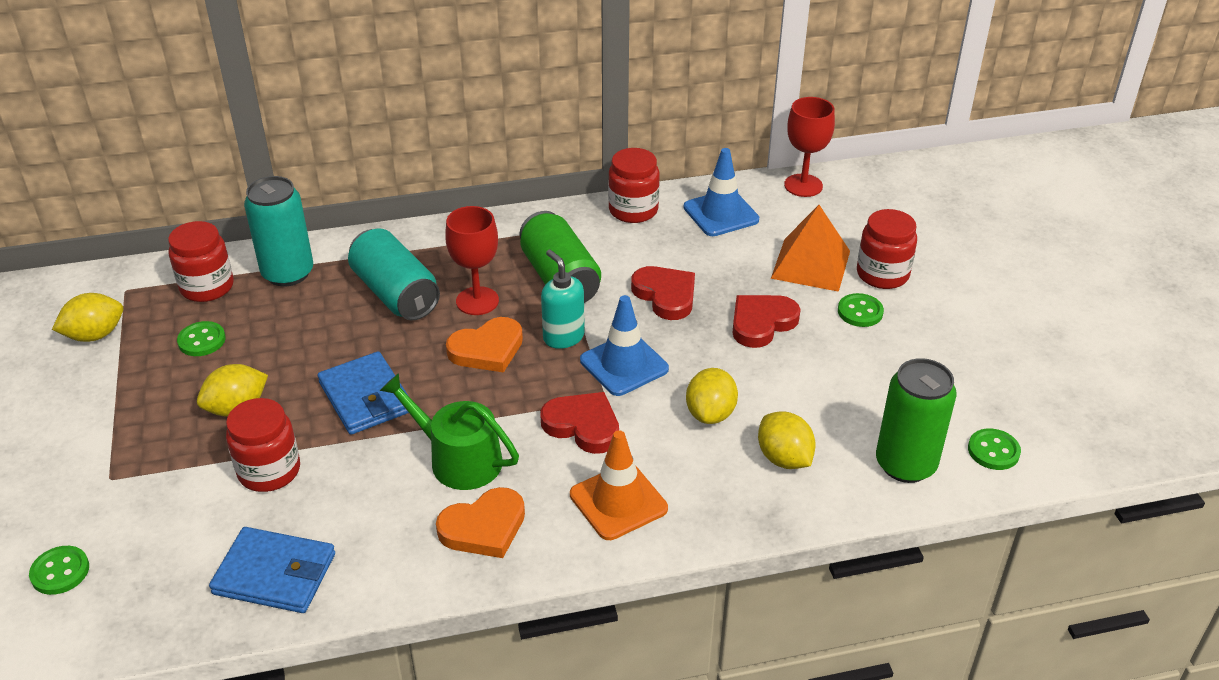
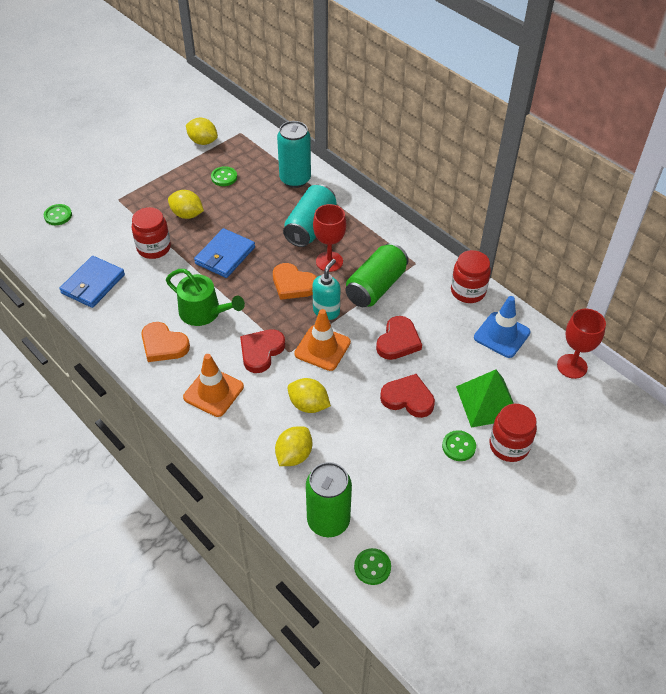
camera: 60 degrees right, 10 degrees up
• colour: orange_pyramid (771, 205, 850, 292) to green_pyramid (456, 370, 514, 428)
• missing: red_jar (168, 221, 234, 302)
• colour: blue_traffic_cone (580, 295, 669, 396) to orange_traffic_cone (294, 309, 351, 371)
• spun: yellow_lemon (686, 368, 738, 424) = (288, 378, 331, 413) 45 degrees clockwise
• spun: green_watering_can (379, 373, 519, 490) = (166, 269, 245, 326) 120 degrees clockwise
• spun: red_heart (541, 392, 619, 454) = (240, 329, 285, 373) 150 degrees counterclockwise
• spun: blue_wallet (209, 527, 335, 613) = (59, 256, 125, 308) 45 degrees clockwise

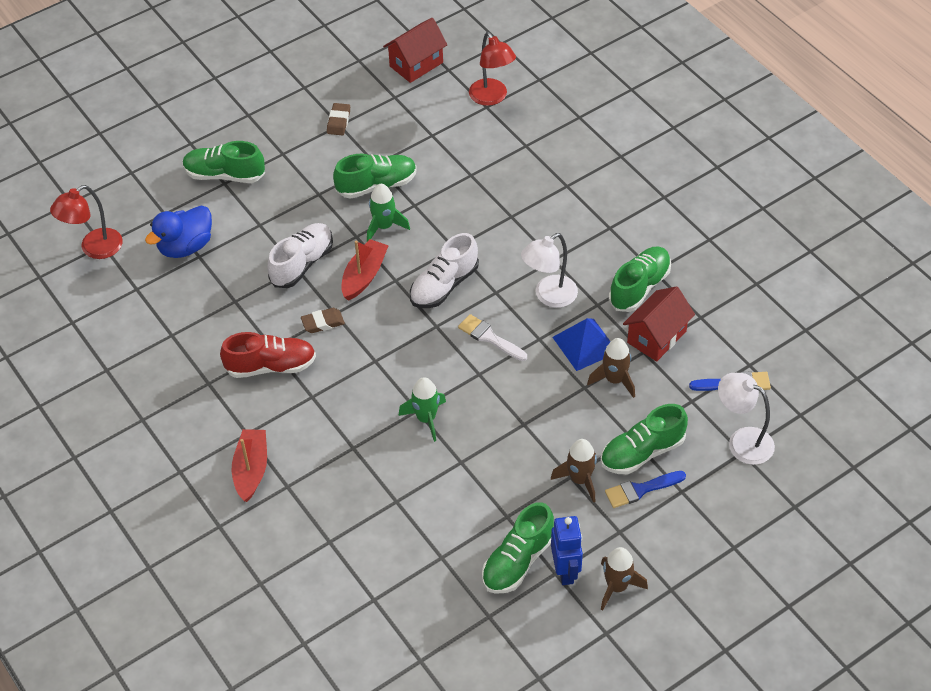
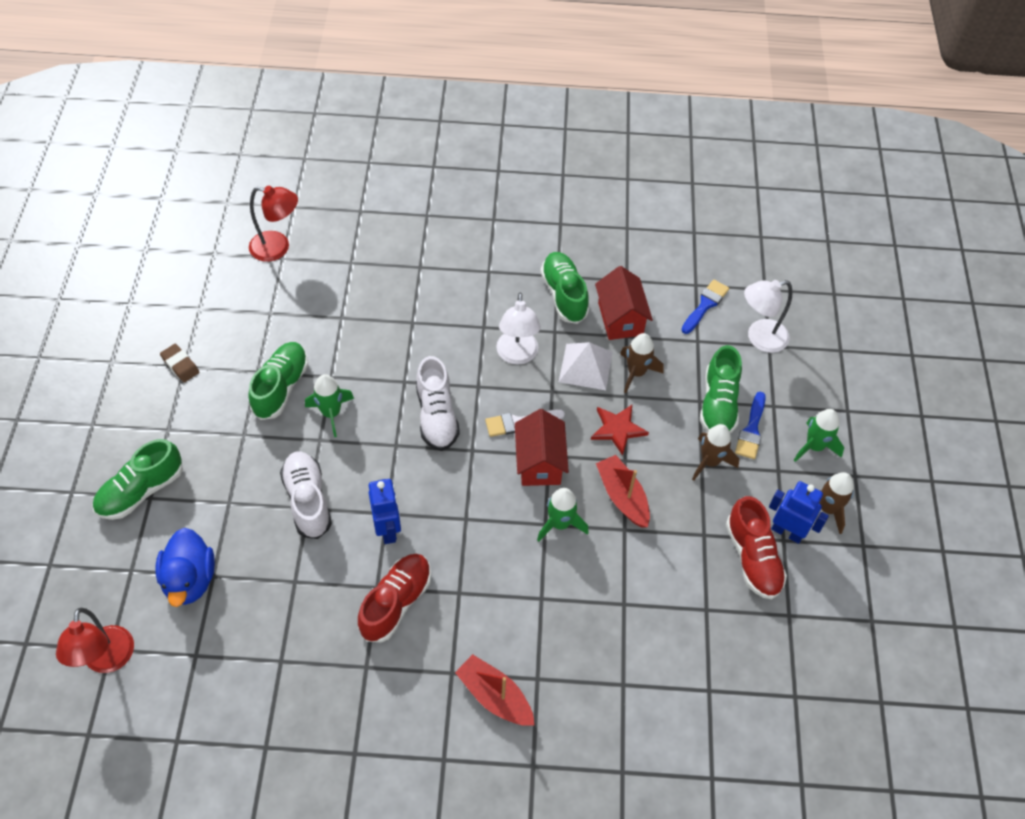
camera: 55 degrees left, 5 degrees up
• relocated: red_house (383, 18, 447, 83) to (515, 409, 569, 486)
• relocated: red_boat (341, 239, 388, 301) to (596, 455, 650, 527)
• exchanged: brown_eraser (301, 308, 345, 333) to blue_robot (369, 479, 401, 544)
• colour: blue_pyramid (552, 318, 611, 371) to white_pyramid (559, 342, 613, 390)
• colour: green_shoe (482, 502, 554, 594) to red_shoe (726, 496, 787, 599)
• appeared: red_star (591, 405, 649, 456)
• appeared: green_rocket (794, 409, 844, 462)

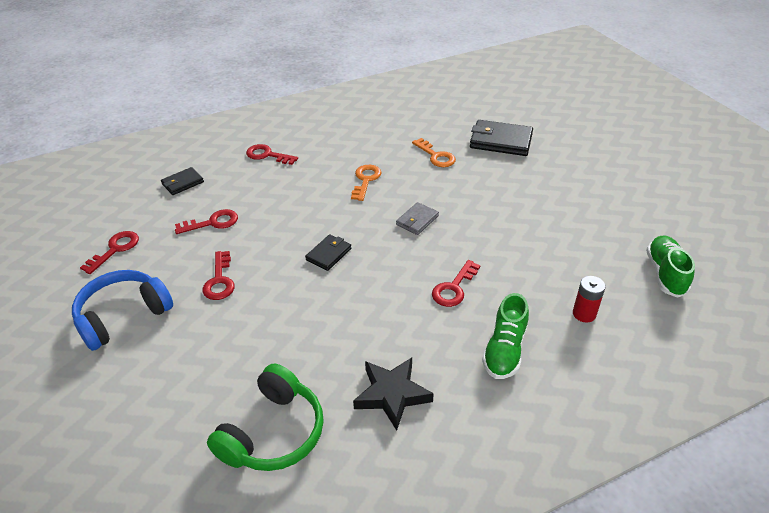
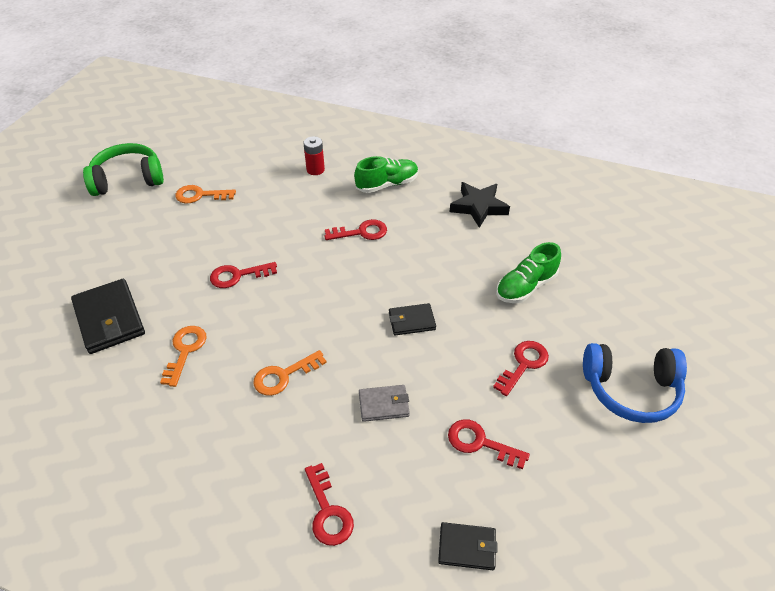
camera: 135 degrees left, 5 degrees up
• relocated: grey_wallet (396, 202, 439, 235) to (359, 385, 410, 422)
• relocated: red_key (80, 231, 139, 274) to (210, 262, 277, 288)
• relocated: green_shoe (646, 235, 695, 298) to (496, 242, 561, 303)
• relocated: green_headphones (207, 364, 324, 471) to (83, 143, 164, 196)
• appeared: orange_key (175, 185, 236, 204)

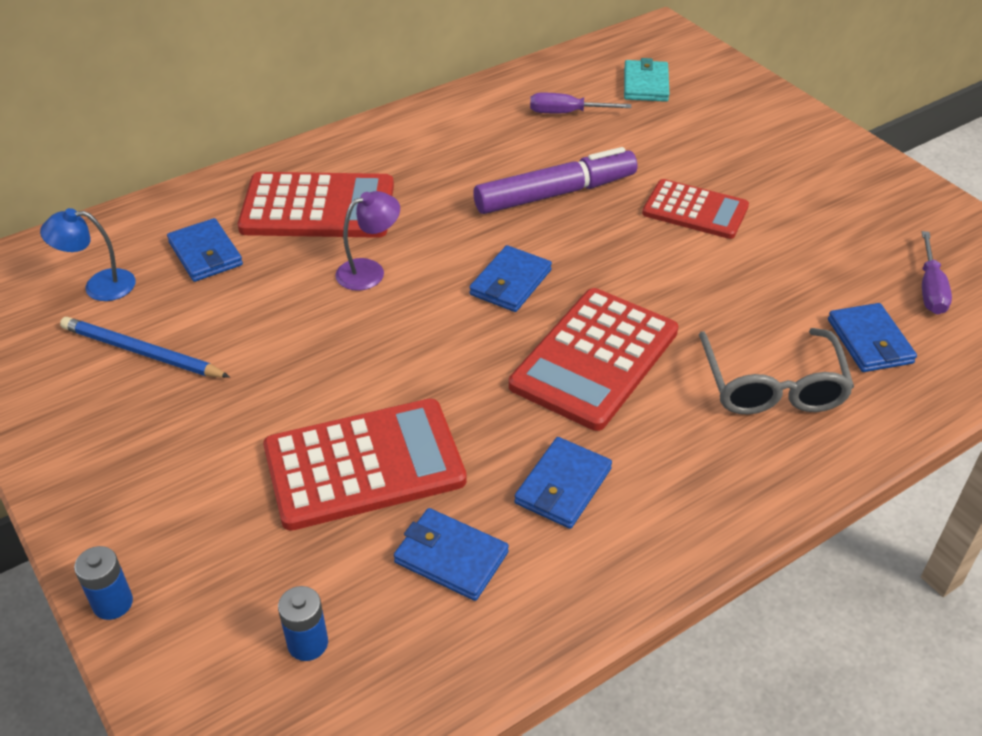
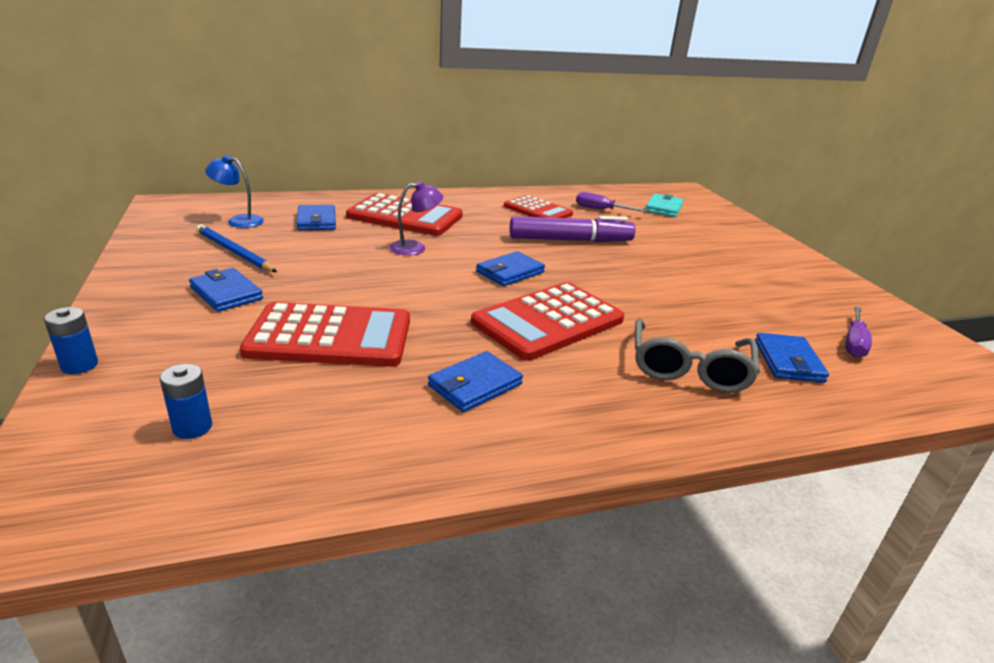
camera: 15 degrees right, 15 degrees down
• relocated: red_calculator (642, 179, 749, 239) to (504, 195, 573, 218)
• relocated: blue_wallet (394, 508, 509, 601) to (189, 268, 263, 312)

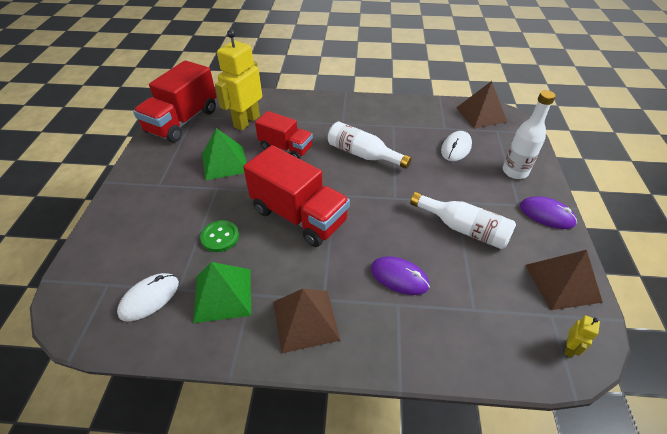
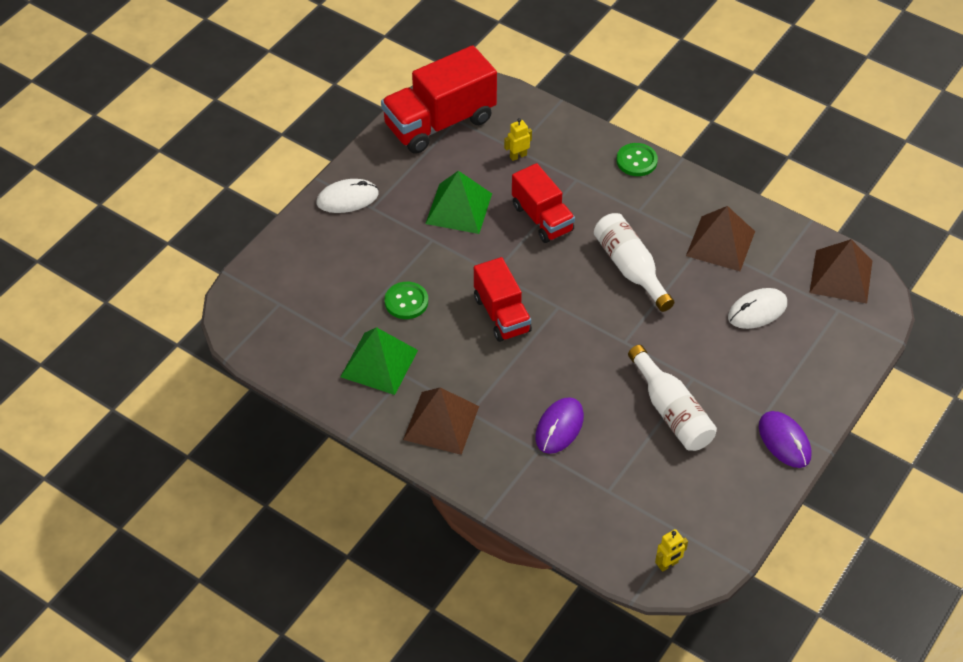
camera: 30 degrees right, 5 degrees up
• size: yellow_robot (215, 29, 262, 130) = (504, 118, 532, 161) x0.40
• missing: white_bottle (503, 90, 556, 179)
• size: red_truck (243, 145, 350, 247) = (474, 257, 532, 342) x0.63
• relocated: brown_pyramid (525, 250, 603, 310) to (686, 206, 755, 271)
• spun: purple_mouse (371, 256, 430, 295) = (535, 397, 584, 454) 60 degrees clockwise
• relocated: white_mouse (117, 273, 179, 322) to (316, 179, 379, 213)
• appeared: green_button (616, 143, 658, 176)

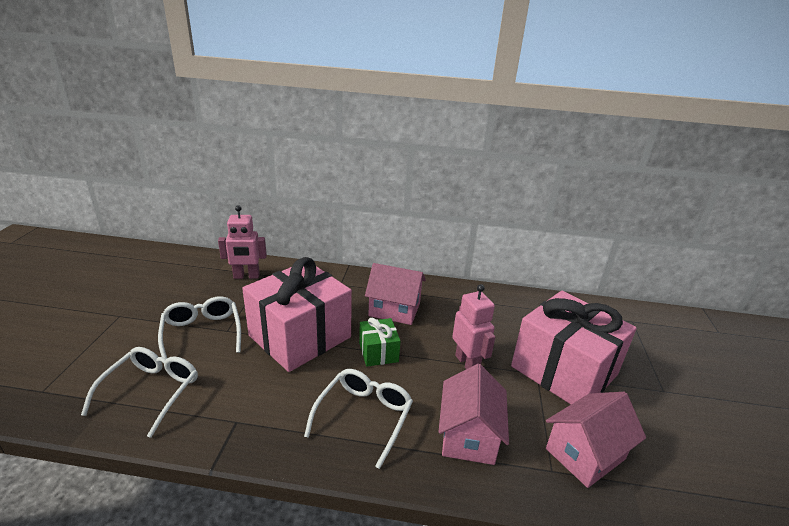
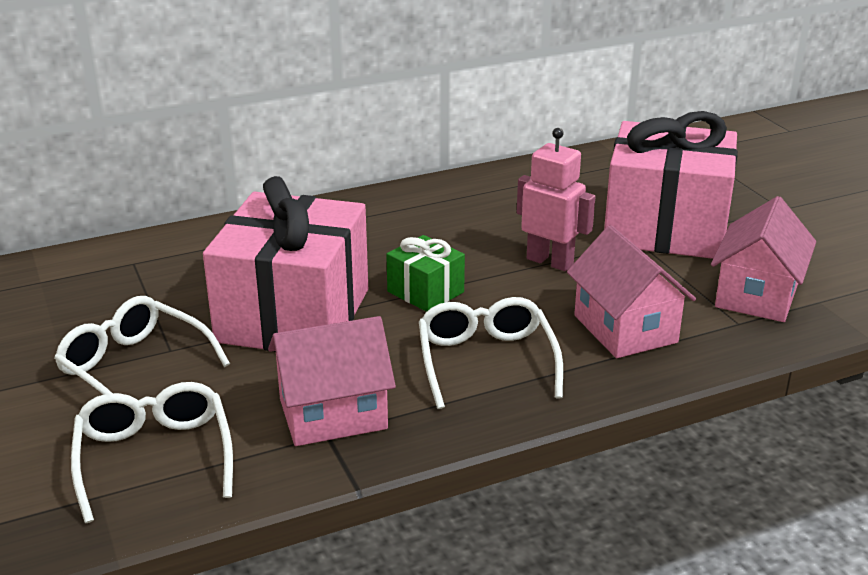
camera: 30 degrees left, 0 degrees up
• missing: pink_robot (218, 205, 267, 279)
• relocated: pink_house (365, 263, 426, 325) to (268, 316, 396, 446)

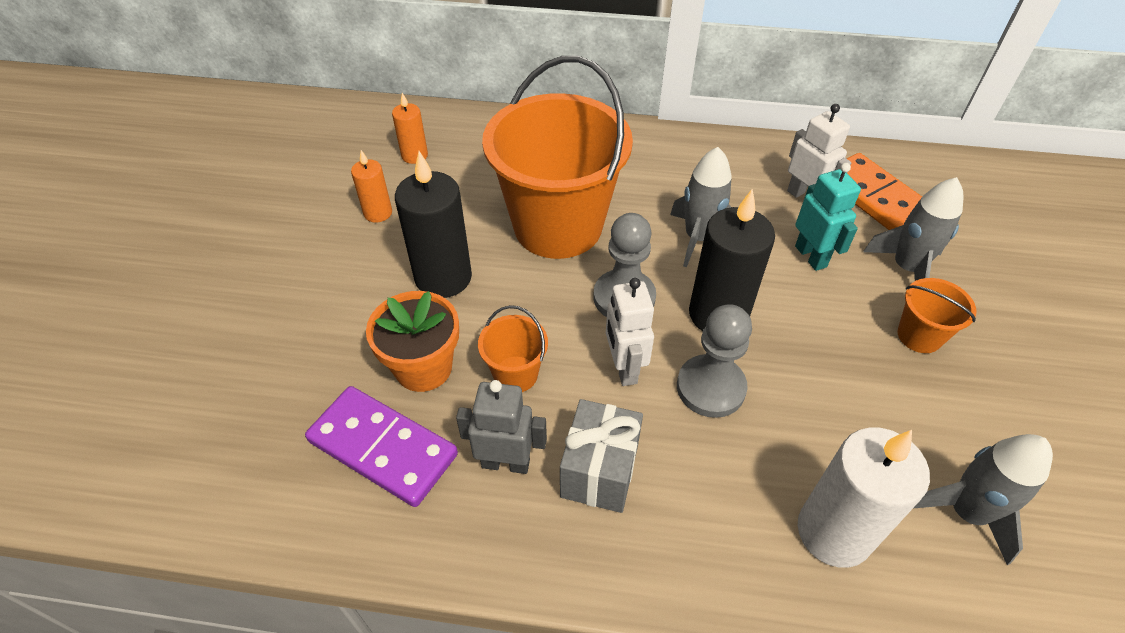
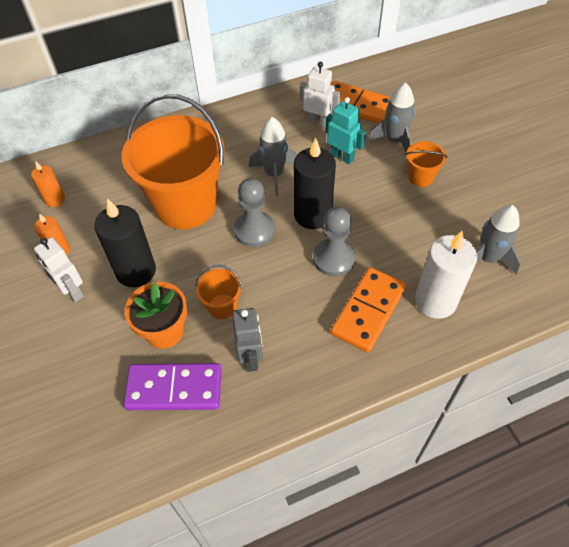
camera: 30 degrees left, 5 degrees up
• relocated: white_robot (606, 278, 654, 386) to (34, 237, 84, 302)
• spun: grey_robot (456, 380, 547, 474) = (233, 308, 263, 372) 105 degrees clockwise
• missing: grey_gift (560, 399, 643, 513)
• appeared: orange_domino (330, 267, 406, 353)

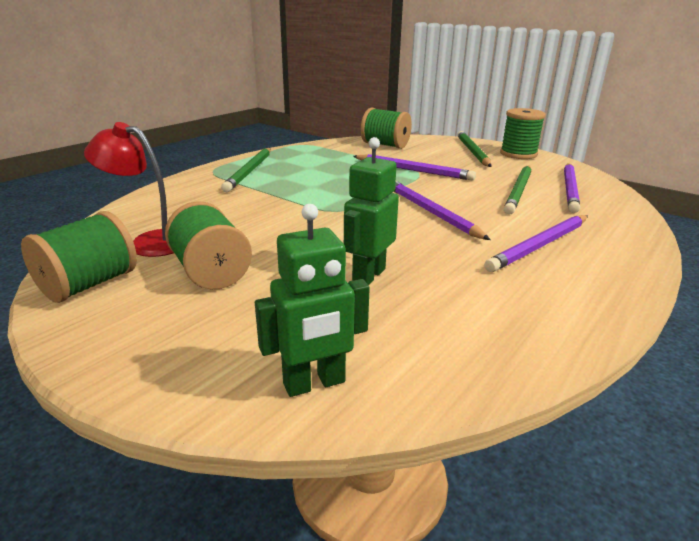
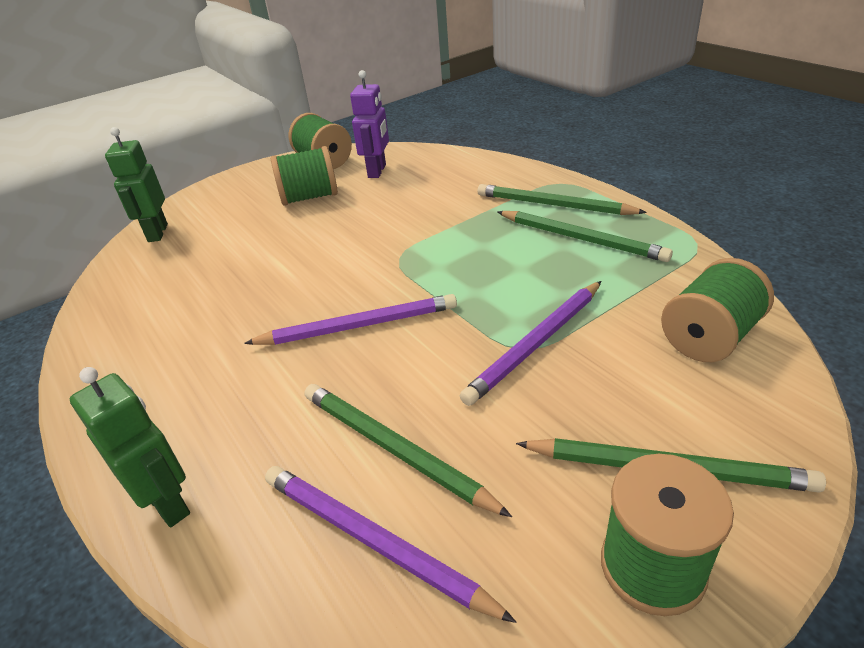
camera: 110 degrees right, 10 degrees up
• exchanged: red_lamp (84, 122, 173, 257) to purple_robot (350, 70, 389, 178)
• relocated: green_robot (344, 137, 399, 285) to (70, 367, 190, 527)
• missing: purple_pencil (484, 215, 588, 272)
• appeared: green_pencil (497, 211, 673, 262)

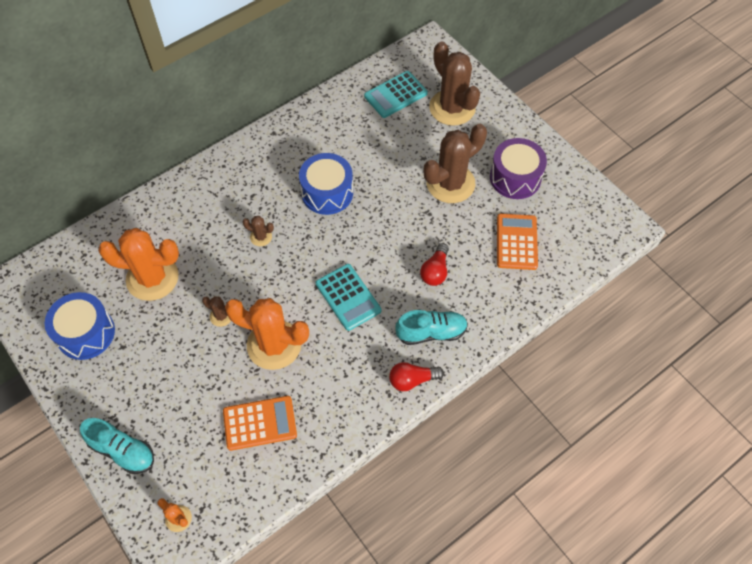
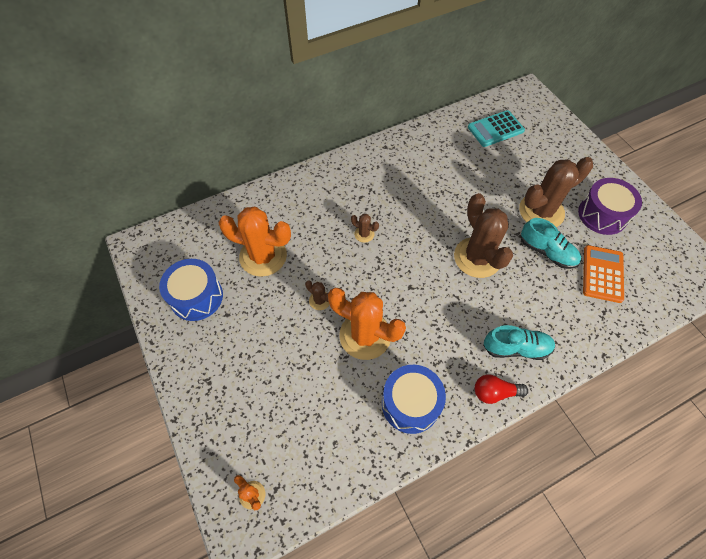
camera: 10 degrees right, 0 degrees up
• relocated: brown_cactus (429, 41, 480, 126) to (454, 193, 513, 278)
• relocated: blue_drum (299, 153, 353, 215) to (382, 365, 446, 434)
• missing: red_light_bulb (420, 243, 449, 286)
• missing: turquoise_calculator (316, 264, 381, 331)
• missing: orange_calculator (223, 396, 297, 451)
• relocated: turquoise_shoe (80, 418, 154, 474) to (521, 218, 581, 269)

